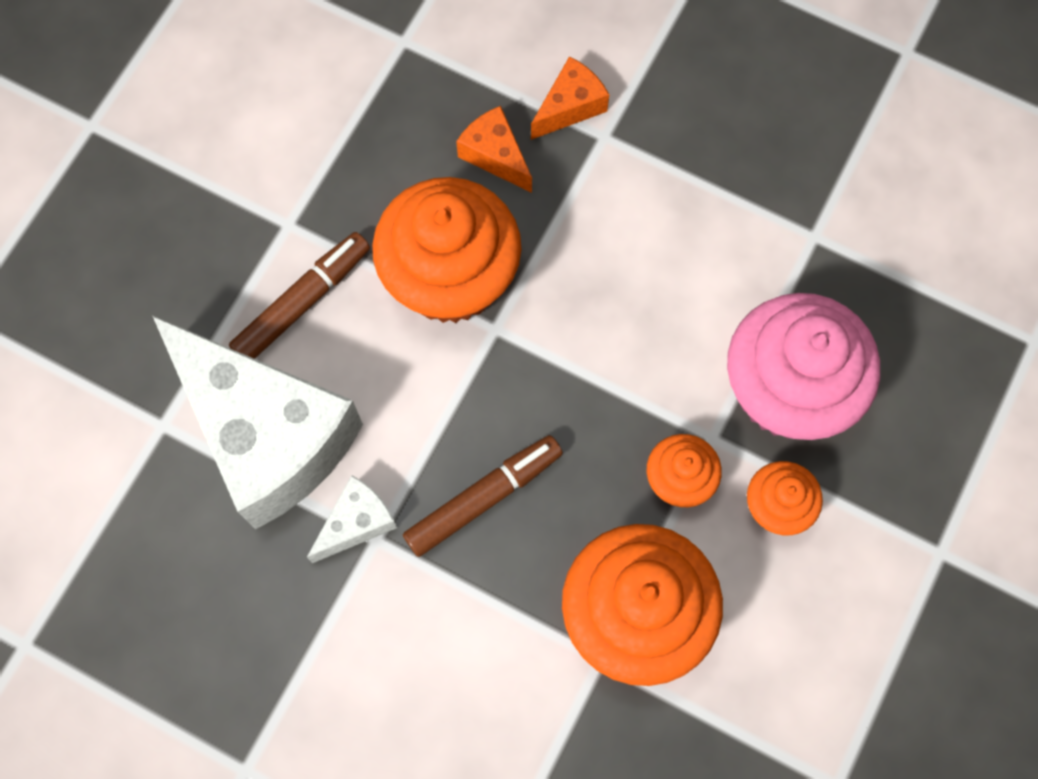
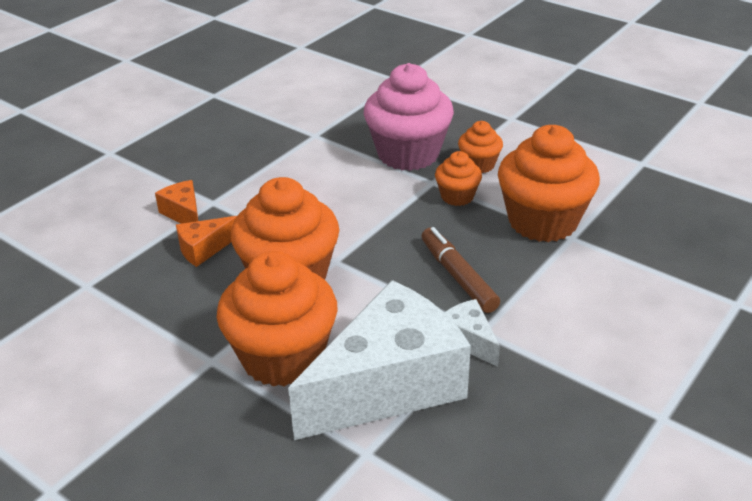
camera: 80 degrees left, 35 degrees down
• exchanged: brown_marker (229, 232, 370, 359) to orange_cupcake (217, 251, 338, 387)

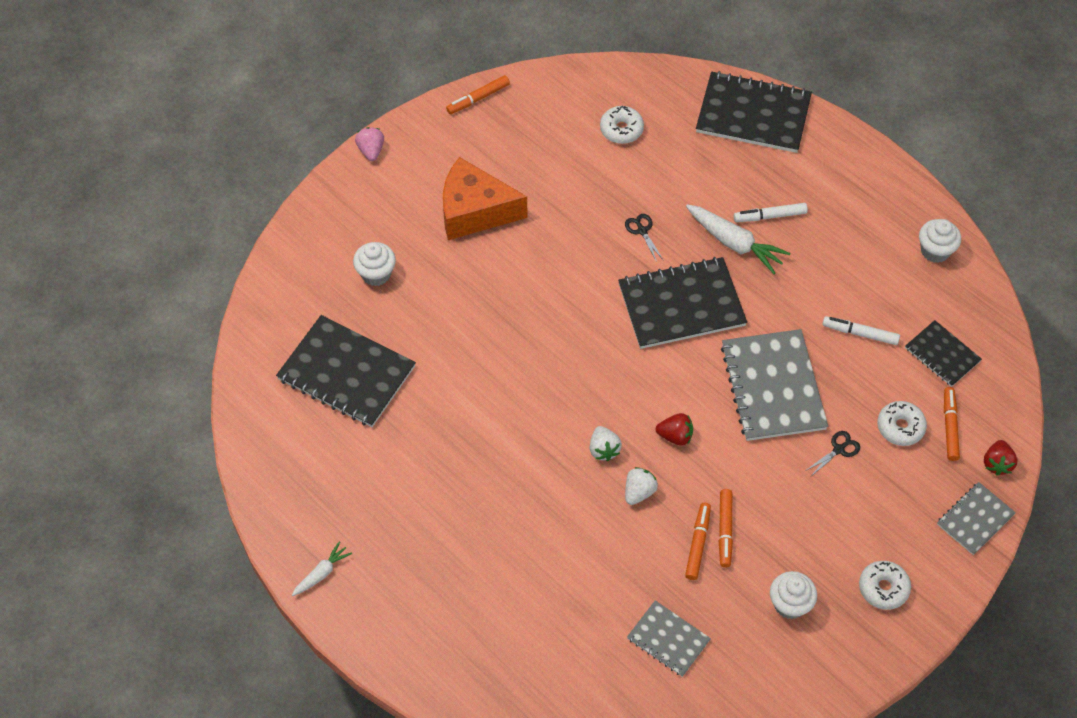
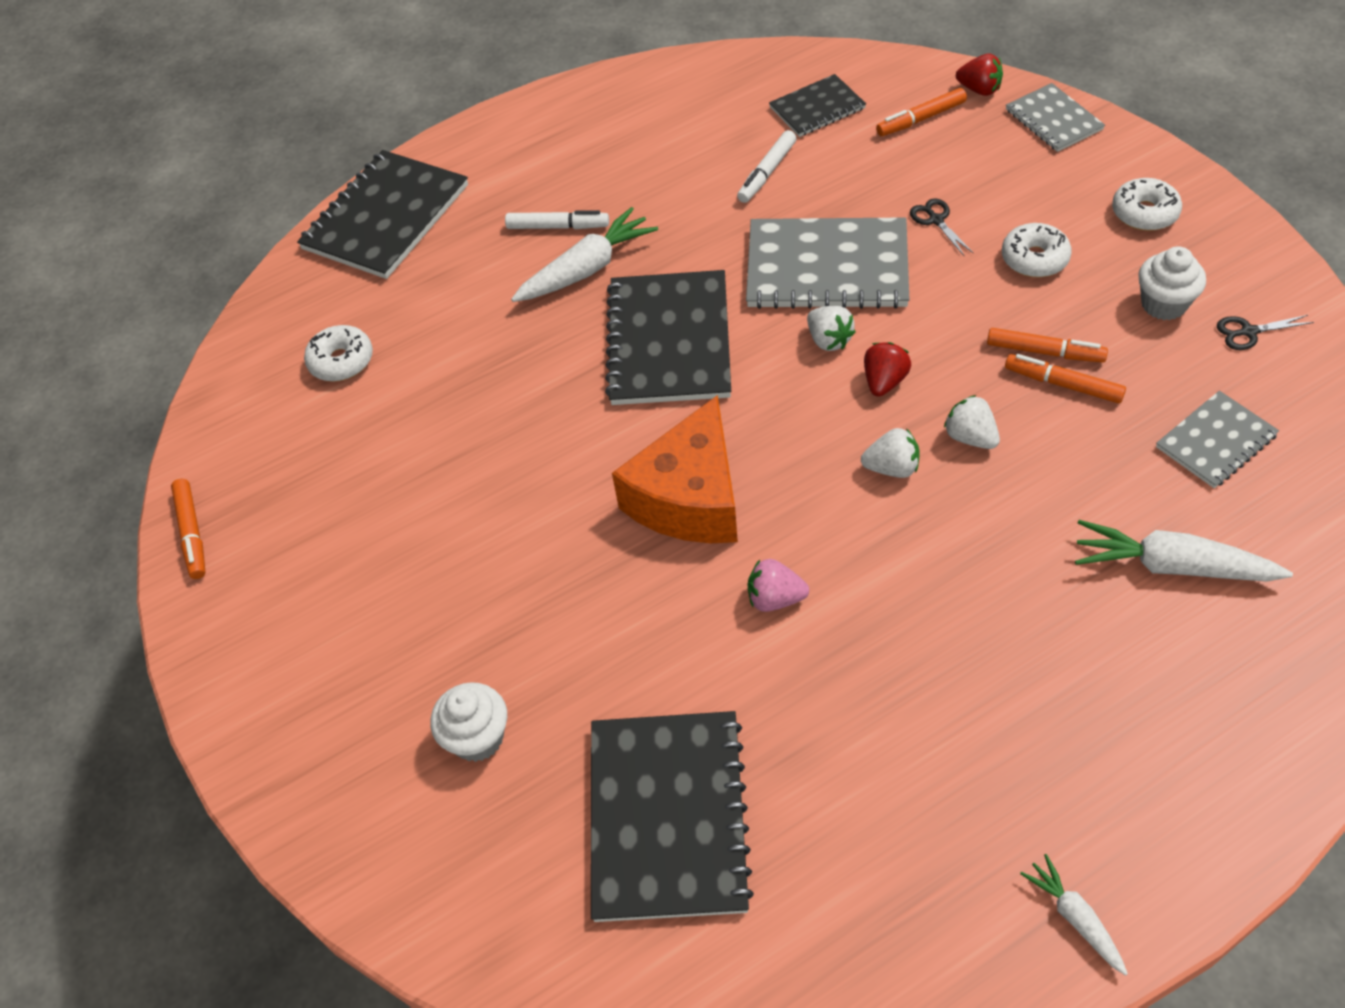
camera: 70 degrees left, 5 degrees down
• relocated: pink_strawberry (355, 127, 384, 161) to (748, 559, 809, 612)
• relocated: orange_cheese (443, 157, 527, 240) to (612, 395, 738, 543)
• spun: white_marker (734, 203, 808, 222) = (505, 210, 609, 229) 90 degrees counterclockwise
• relocated: black_scissors (625, 214, 663, 262) to (1217, 315, 1314, 350)
• missing: white_cupcake (919, 219, 961, 263)
• spun: black_notebook (276, 315, 416, 427) = (591, 711, 754, 922) 45 degrees counterclockwise
• spun: orange_marker (944, 387, 960, 461) = (876, 88, 967, 136) 45 degrees counterclockwise
• relocated: white_donut (877, 401, 927, 446) to (1002, 223, 1072, 277)
• appeared: white_strawberry (807, 306, 855, 351)
• appeared: white_carrot (1075, 520, 1293, 582)

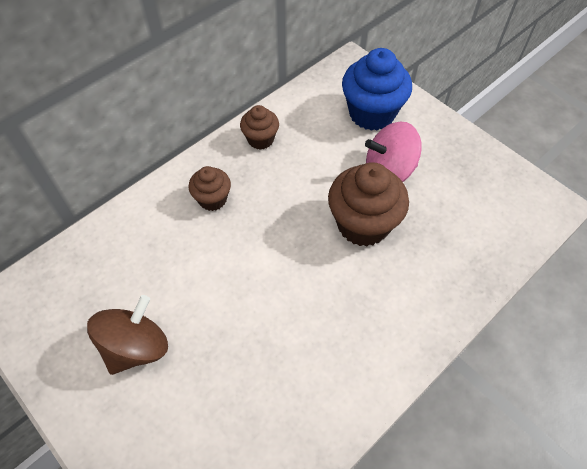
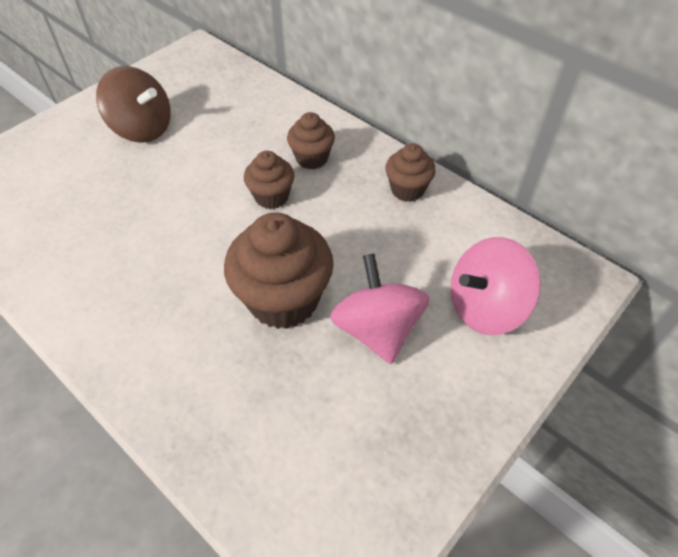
camera: 85 degrees right, 5 degrees down
• exchanged: blue_cupcake (342, 48, 412, 131) to pink_spinning_top (450, 237, 541, 335)
• appeared: brown_cupcake (244, 151, 295, 209)

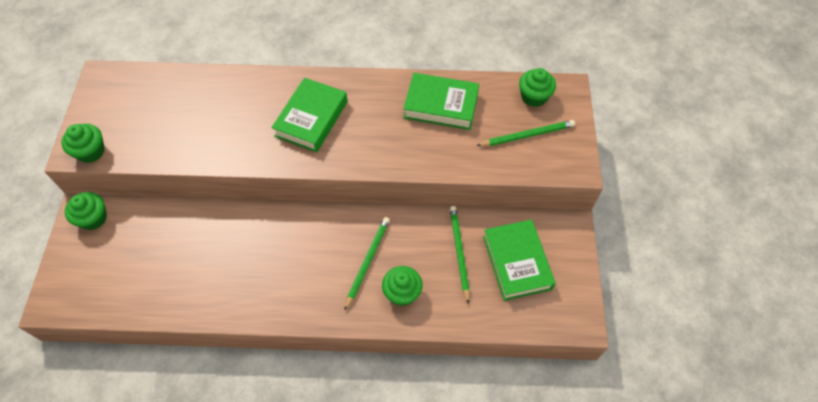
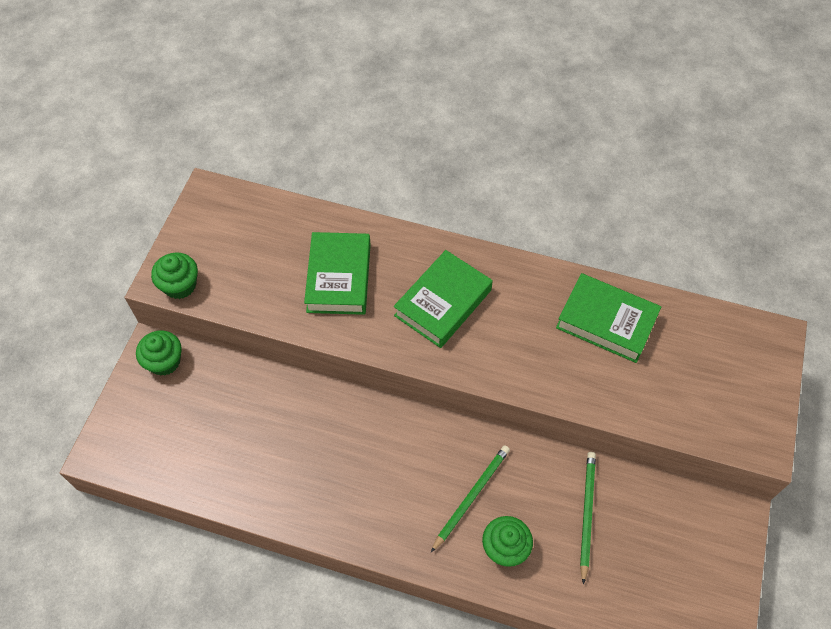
camera: 15 degrees right, 0 degrees up
• missing: green_cupcake (519, 68, 556, 107)
• missing: green_pencil (476, 120, 575, 146)
• relocated: green_book (483, 220, 556, 301) to (304, 232, 371, 315)

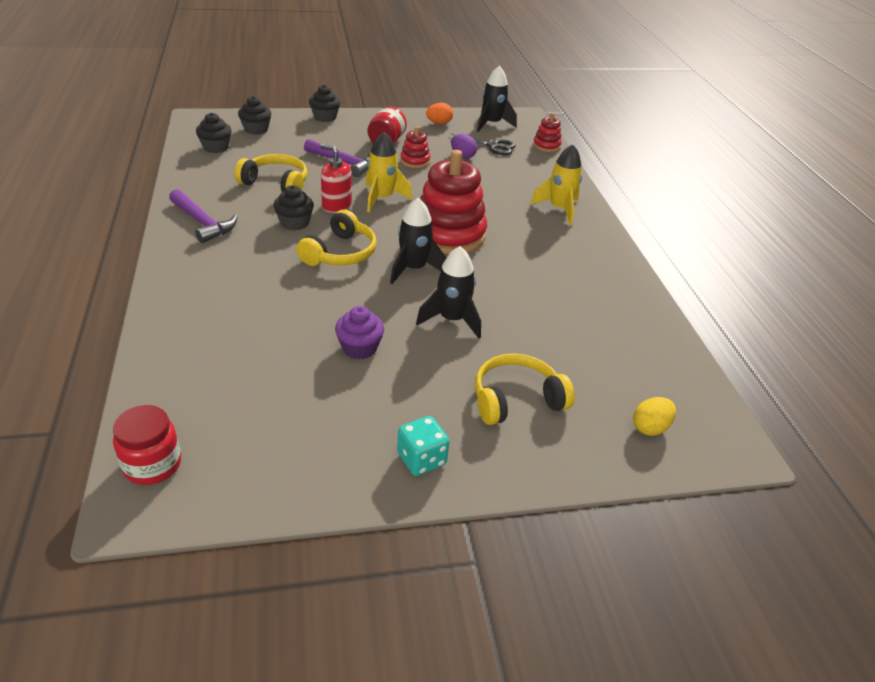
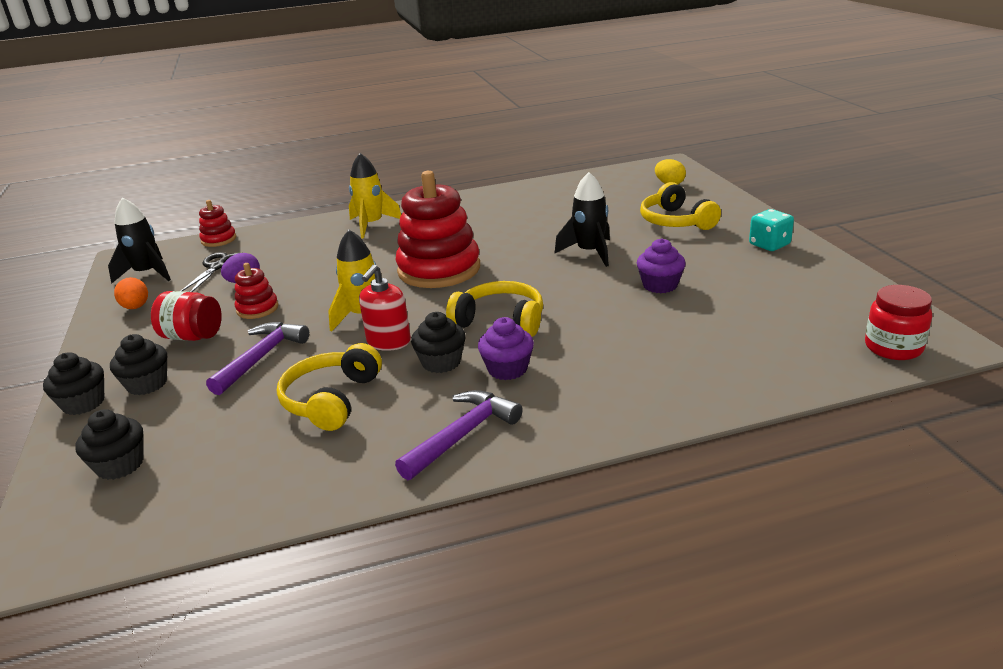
camera: 90 degrees left, 10 degrees down
• relocated: black_cupcake (196, 113, 232, 153) to (110, 334, 167, 395)
• missing: black_rocket (390, 198, 446, 284)
• appeared: purple_cupcake (478, 317, 534, 380)

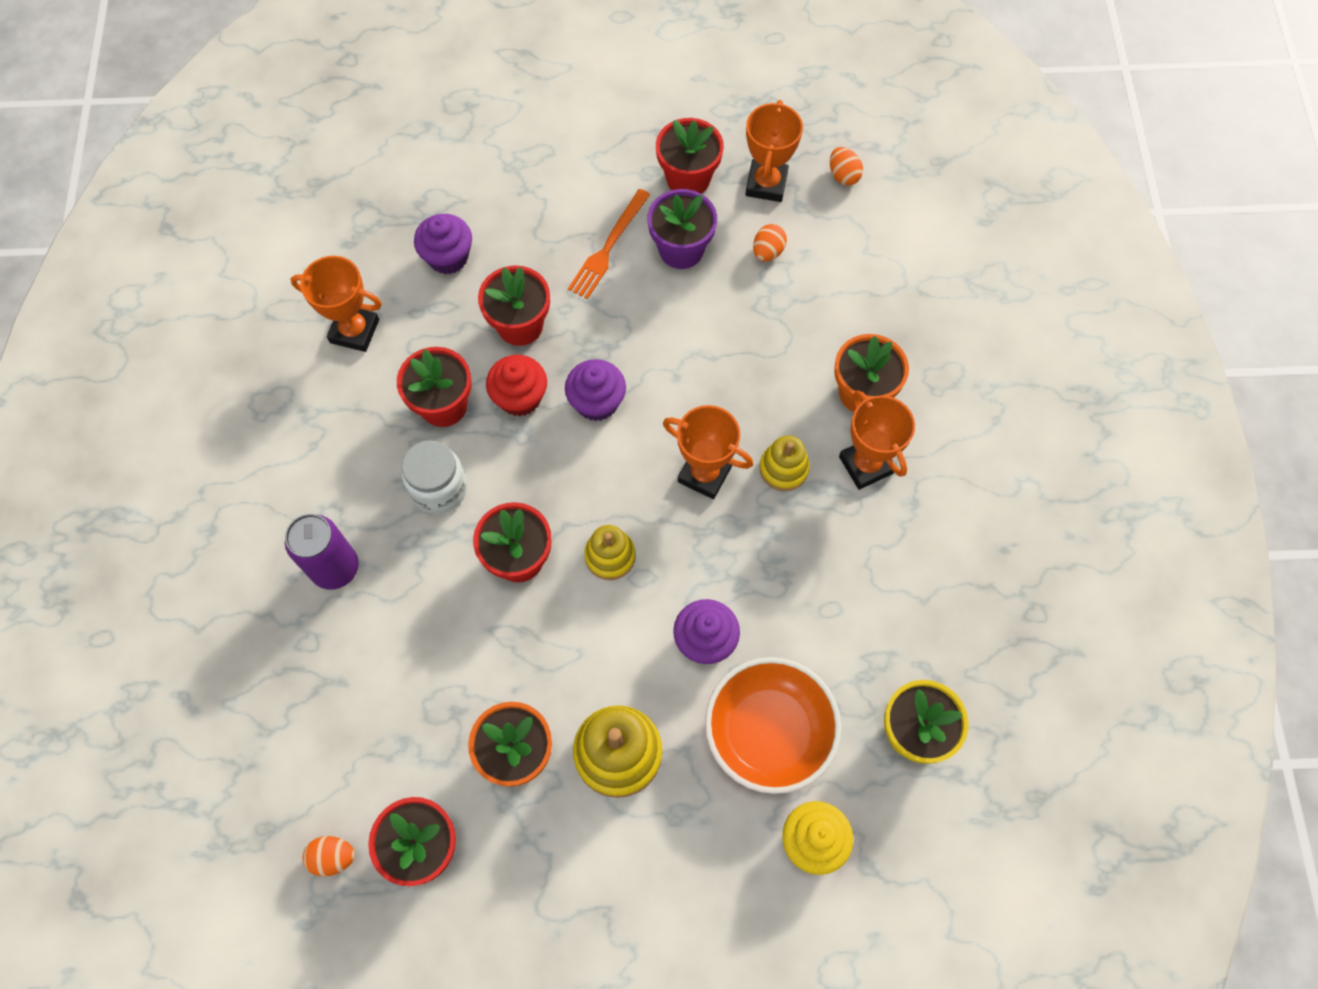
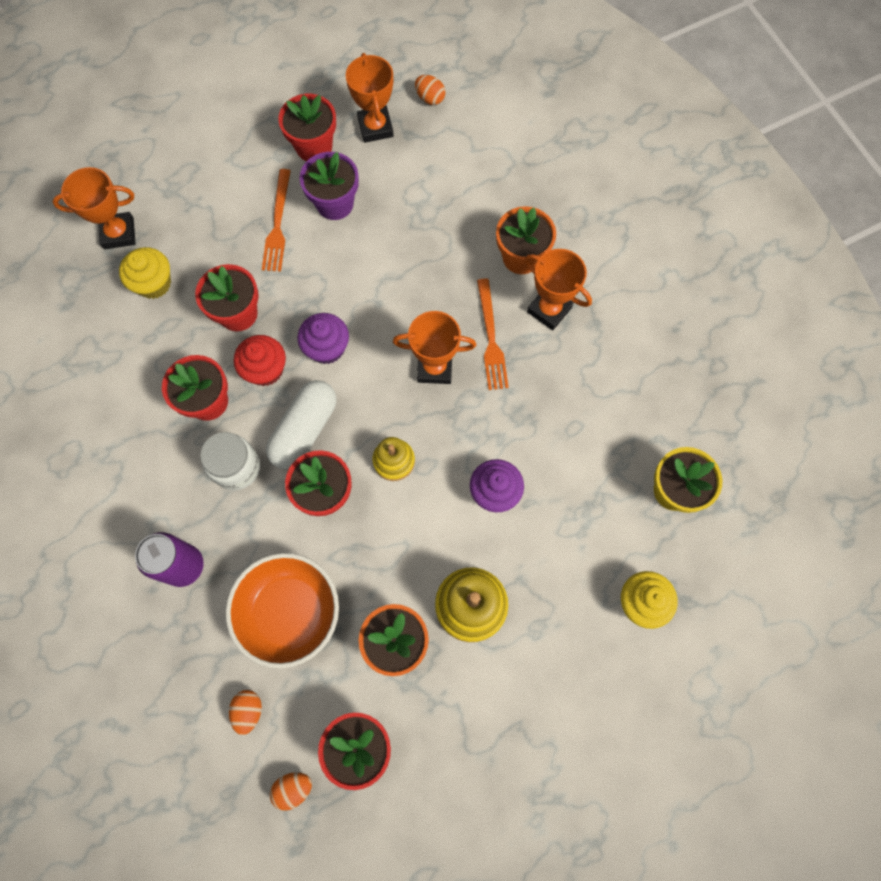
camera: 25 degrees left, 5 degrees up
• colour: purple_cupcake (414, 214, 472, 274) to yellow_cupcake (119, 247, 171, 299)
• relocated: orange_egg (753, 224, 787, 262) to (229, 690, 262, 735)
• relocated: orange_trophy (290, 256, 382, 352) to (52, 167, 136, 249)
• exchanged: yellow_stacking_toy (759, 435, 810, 491) to orange_fork (477, 278, 509, 390)
• relocated: orange_bowl (705, 657, 841, 794) to (225, 553, 339, 668)
• appeared: white_capsule (266, 380, 337, 469)

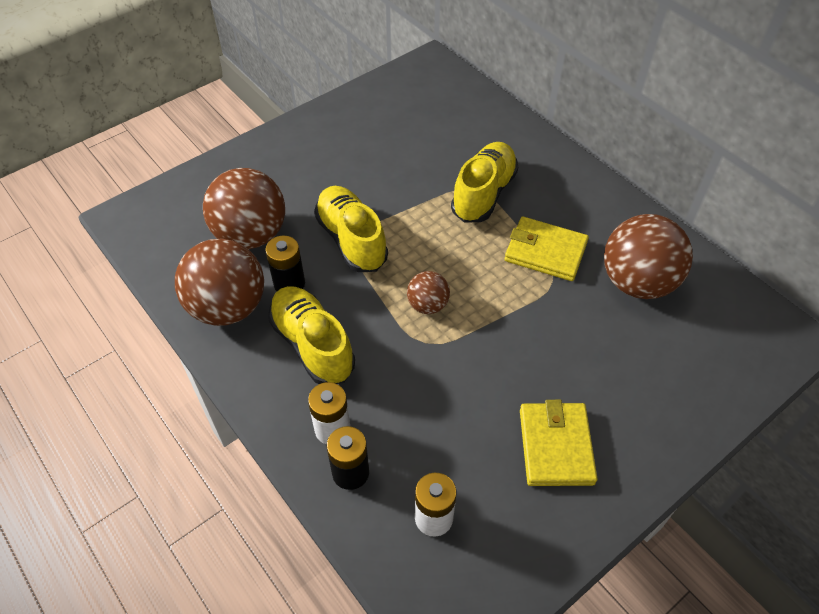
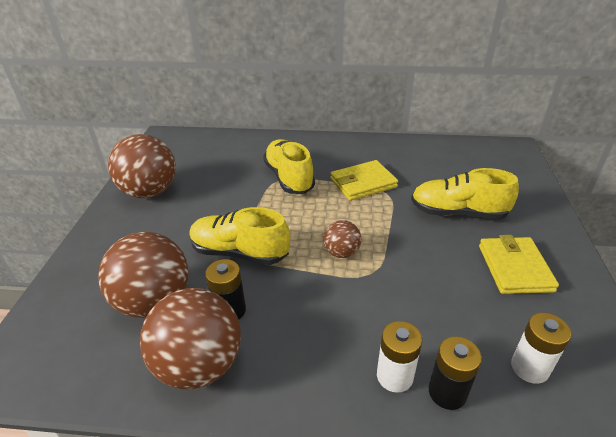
camera: 45 degrees left, 15 degrees down
• relocated: brown_ball (604, 214, 693, 299) to (108, 134, 176, 198)
• relocated: yellow_shoe (268, 286, 355, 384) to (411, 168, 519, 219)
• spun: yellow_wallet (520, 400, 598, 486) = (479, 235, 559, 294) 45 degrees clockwise

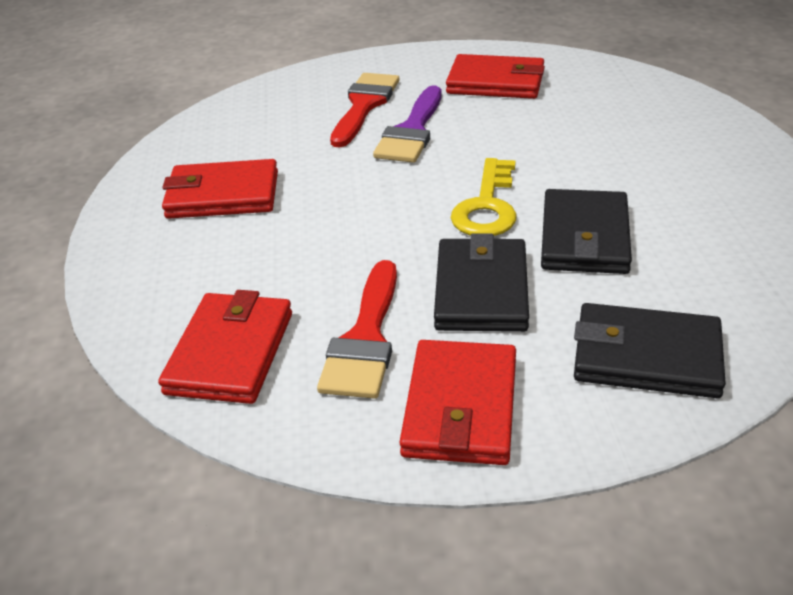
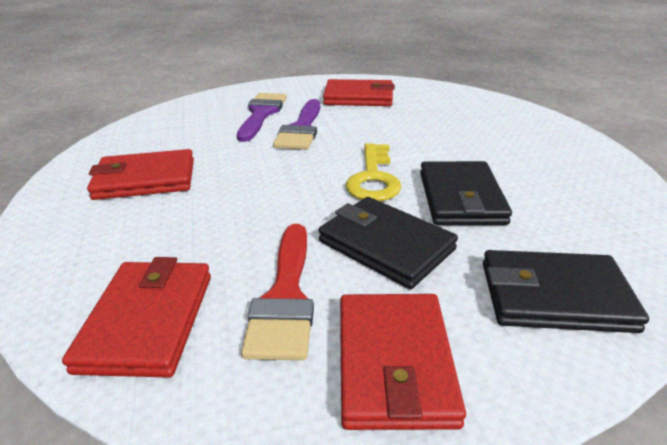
camera: 10 degrees left, 5 degrees down
• colour: red_brush (330, 73, 399, 147) to purple_brush (237, 93, 287, 142)
• spun: black_wallet (434, 233, 529, 332) = (319, 197, 458, 289) 45 degrees counterclockwise

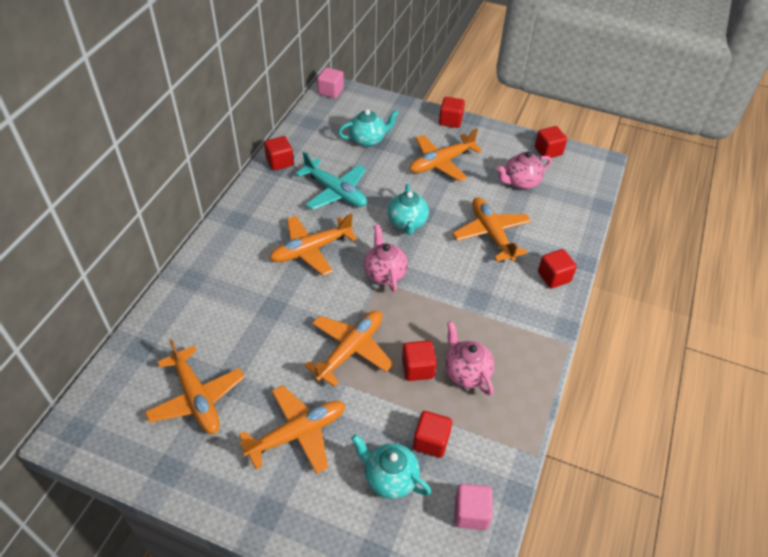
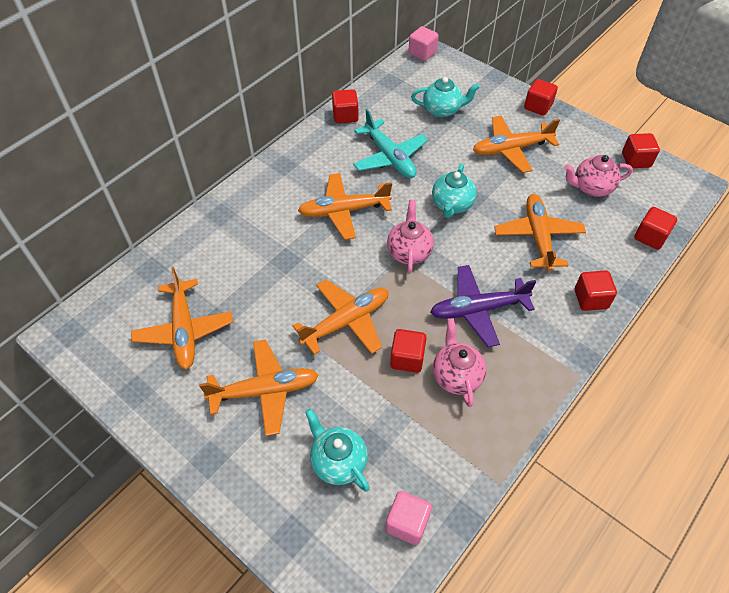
camera: 20 degrees right, 5 degrees up
• relocated: red_cube (413, 411, 452, 458) to (634, 207, 677, 250)
• appeared: purple_plane (430, 265, 536, 347)

